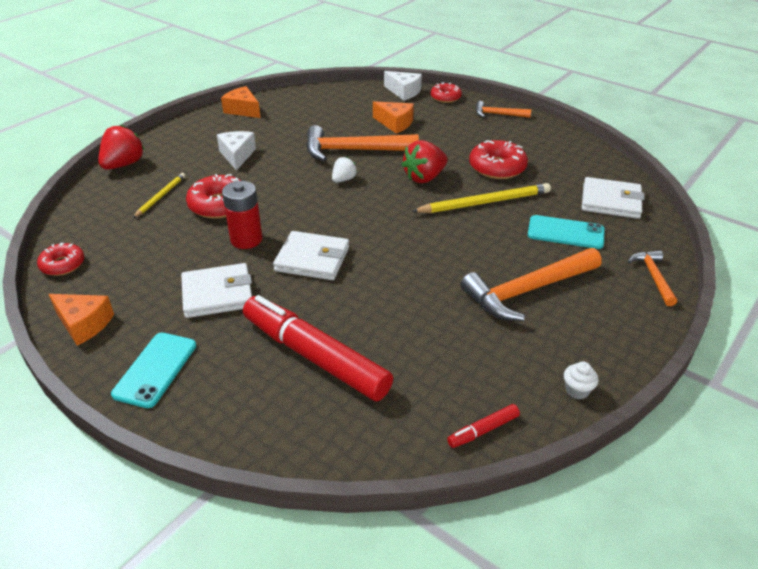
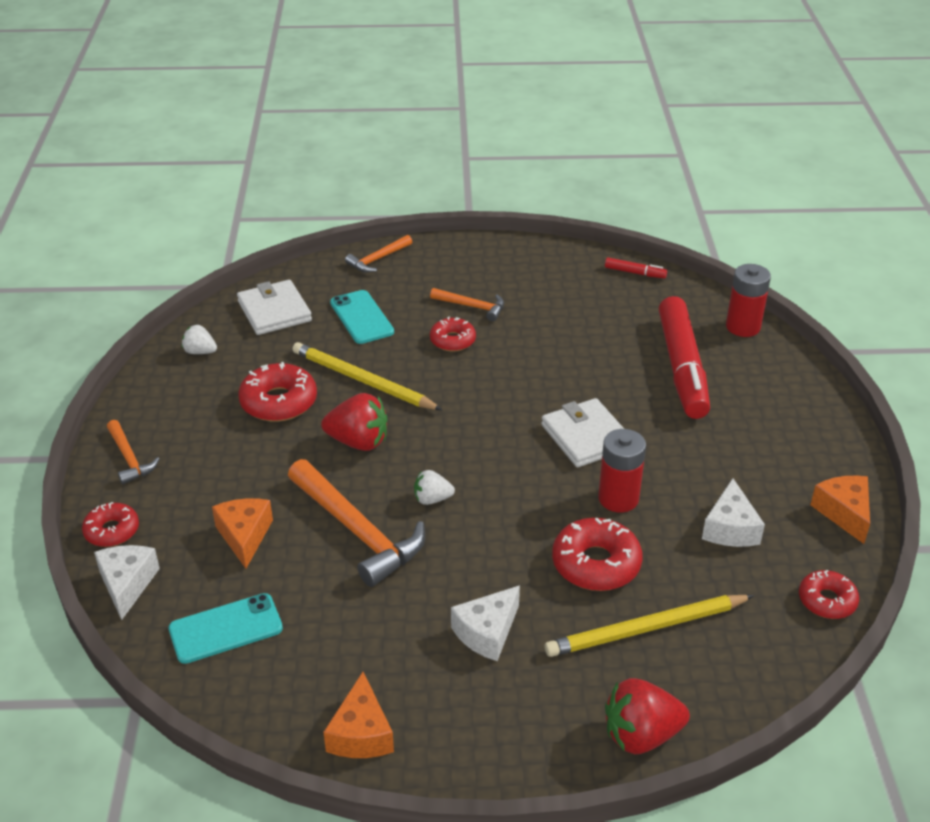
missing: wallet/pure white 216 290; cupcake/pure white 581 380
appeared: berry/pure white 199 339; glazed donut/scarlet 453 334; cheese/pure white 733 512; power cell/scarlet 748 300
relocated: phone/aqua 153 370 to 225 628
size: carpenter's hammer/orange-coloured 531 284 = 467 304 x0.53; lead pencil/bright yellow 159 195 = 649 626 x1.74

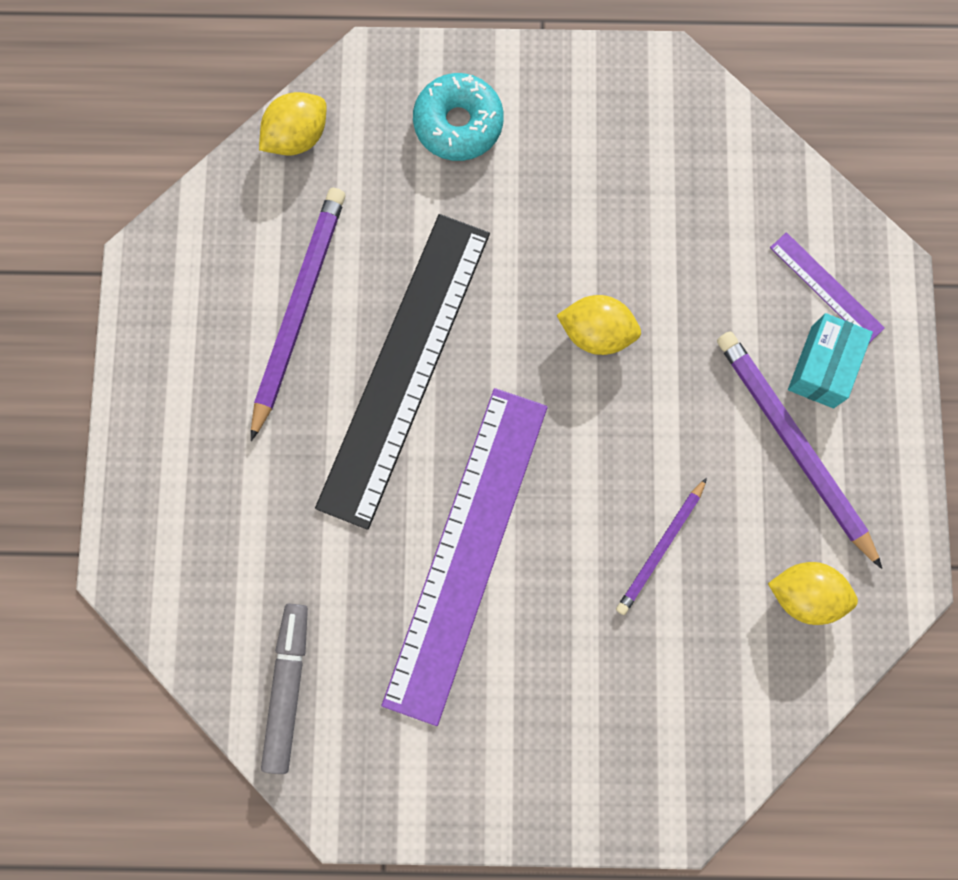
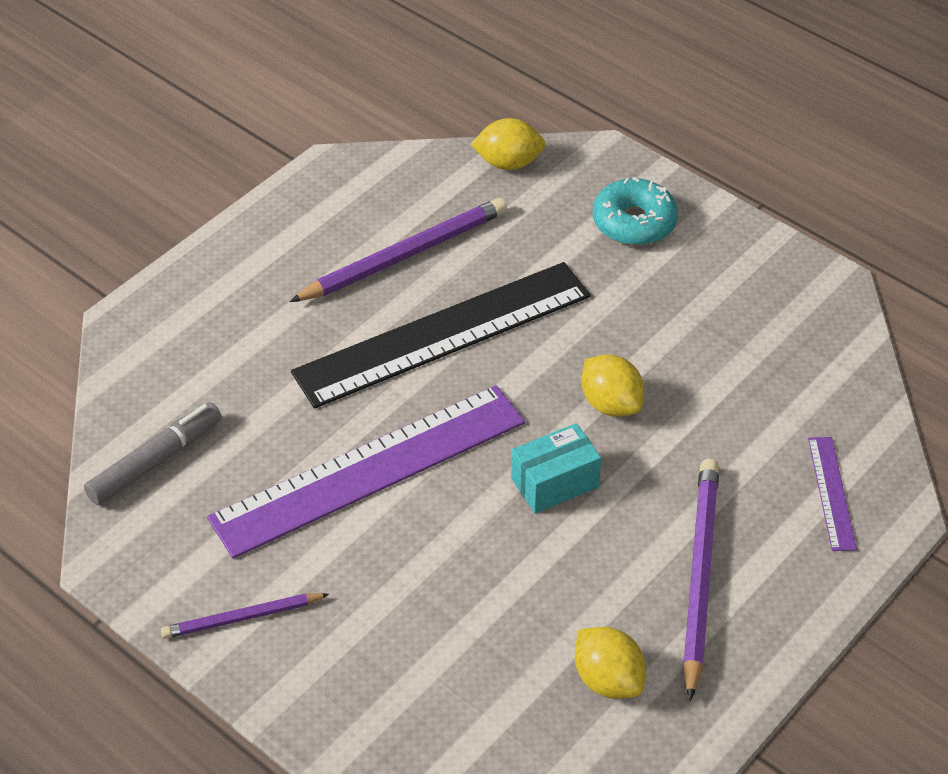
relocated: lead pencil/royal purple 661 546 to 245 616; box/aqua 830 360 to 556 468

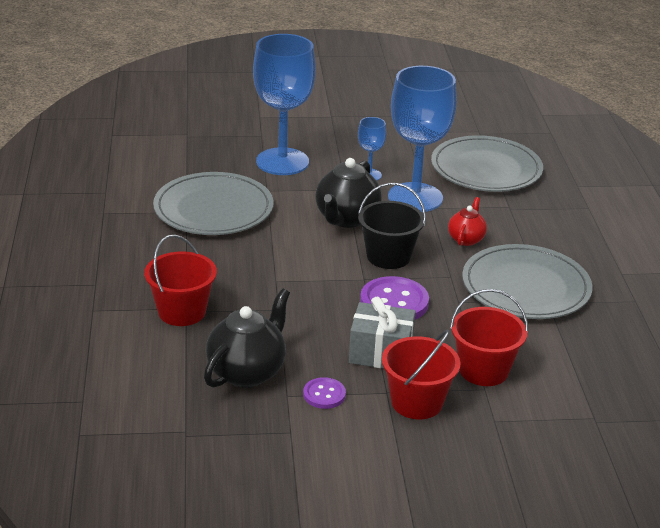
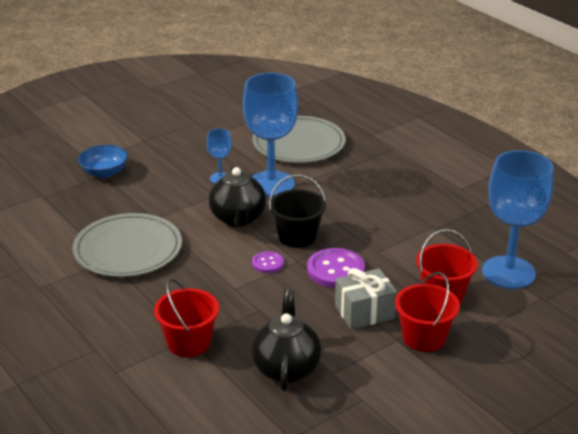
missing: tea pot/scarlet 467 221; flat dish/grey 527 281
appeared: bowl/royal blue 103 161
relocated: button/royal purple 324 393 to 268 262; wine glass/royal blue 284 104 to 518 219

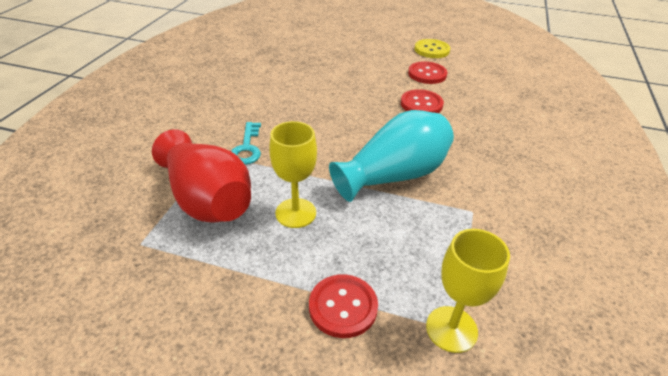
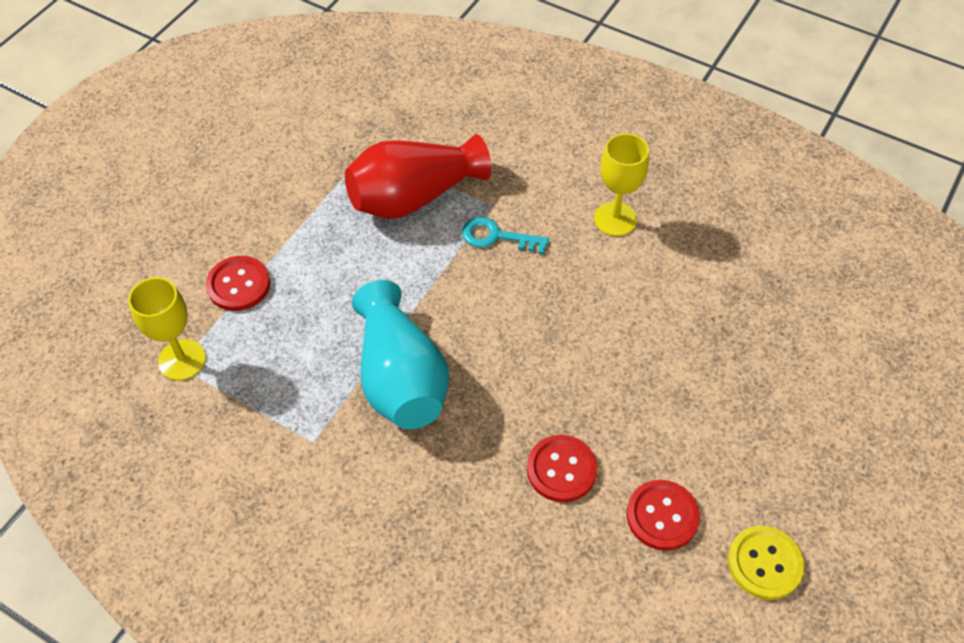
relocated: wine glass/bright yellow 293 174 to 621 184

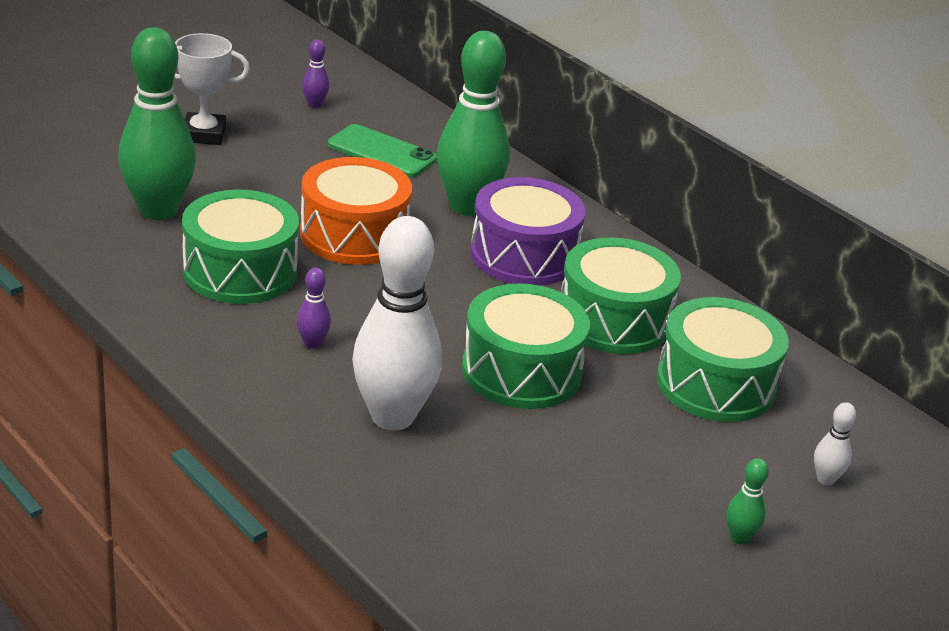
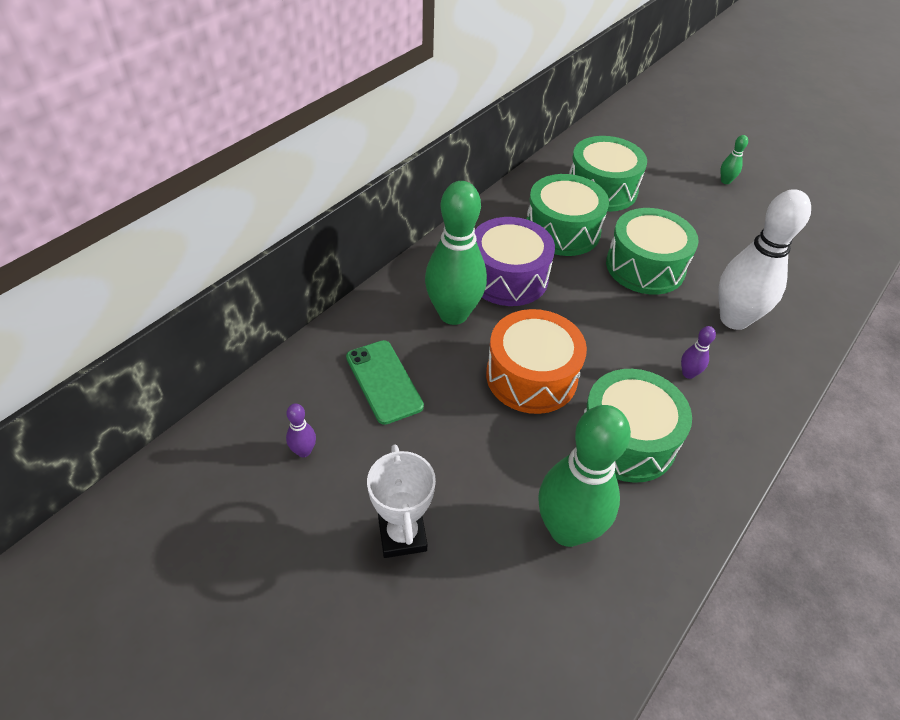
missing: tenpin/pure white 835 443
spun: phone/green 382 150 = 385 382 45 degrees counterclockwise

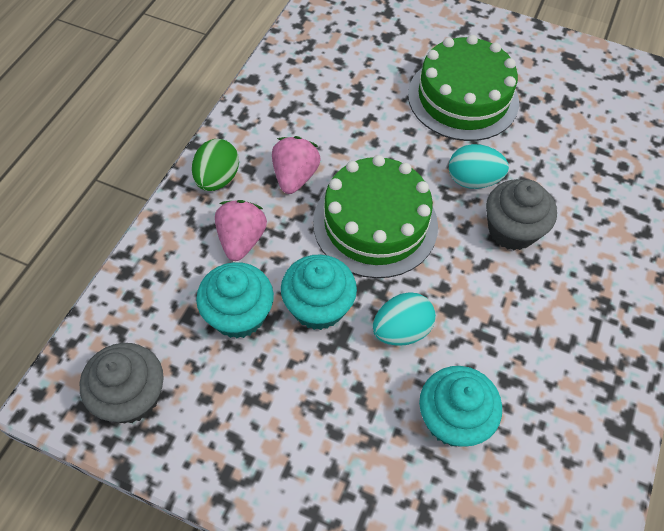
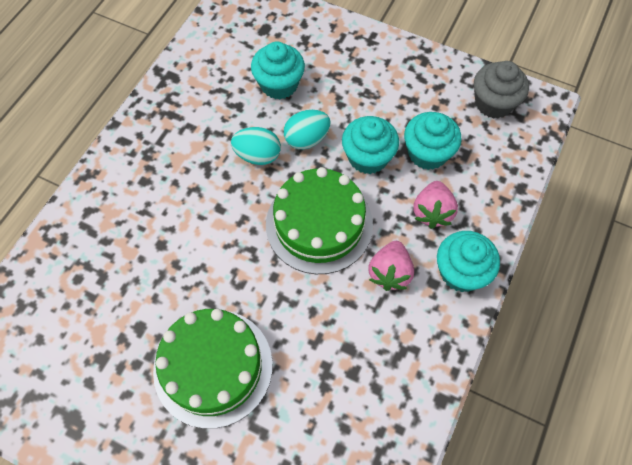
missing: cupcake/grey 521 214
relocated: egg shape/aqua 479 166 to 256 146
exchanged: egg shape/green 215 165 to cupcake/aqua 468 261

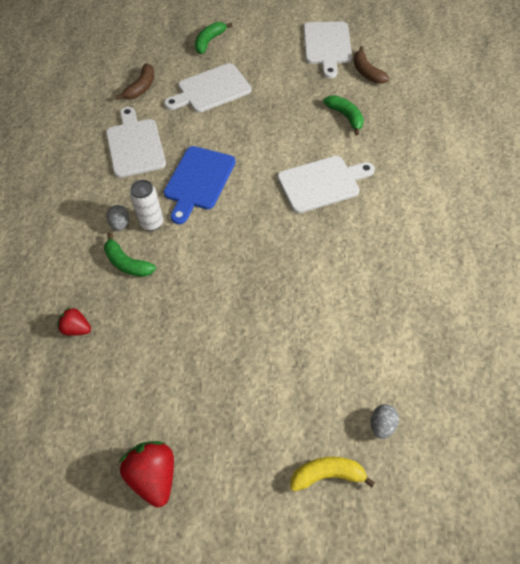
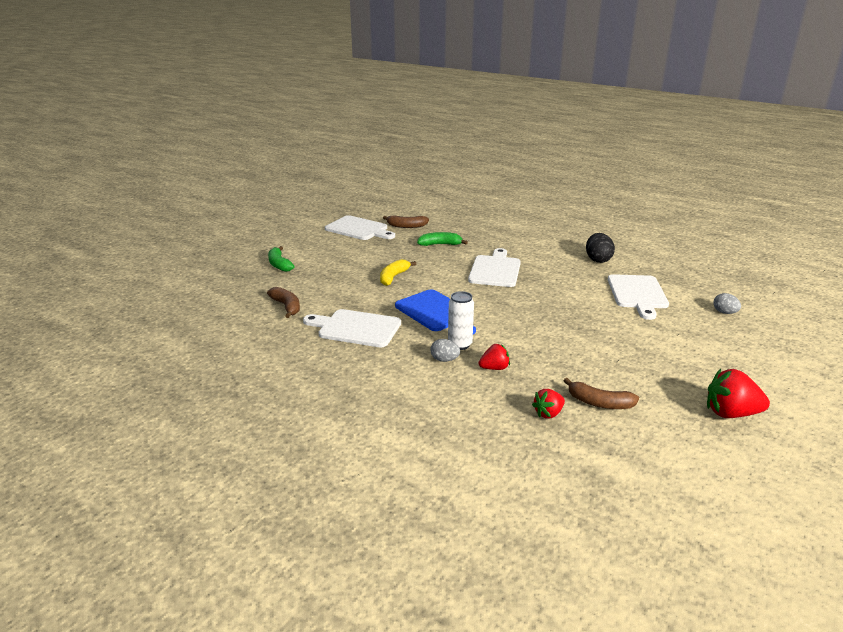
appeared: banana fruit/russet 601 393; egg shape/jet-black 600 248
relocated: banana fruit/bright yellow 332 474 to 398 272; cutting board/pure white 207 88 to 638 297
exchanged: banana fruit/green 130 255 to berry/scarlet 494 357

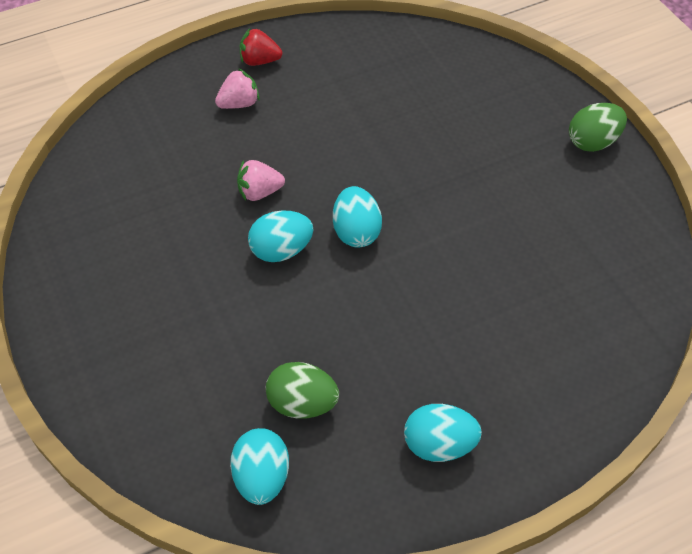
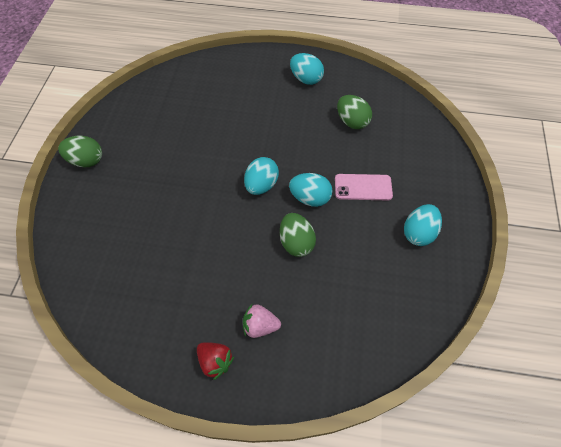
appeared: phone/rose-pink 364 187
relocated: egg shape/aqua 259 466 to 423 225
exchanged: berry/rose-pink 261 180 to egg shape/green 298 235

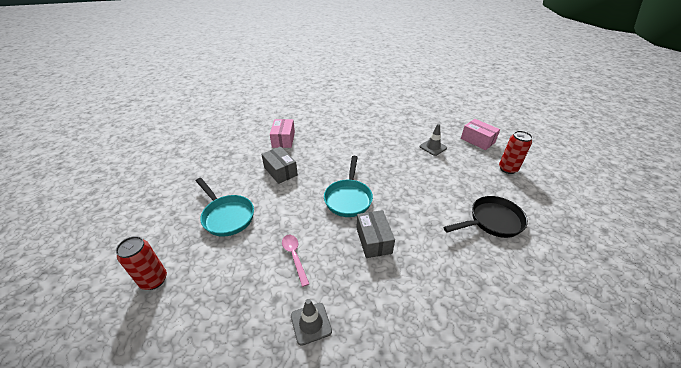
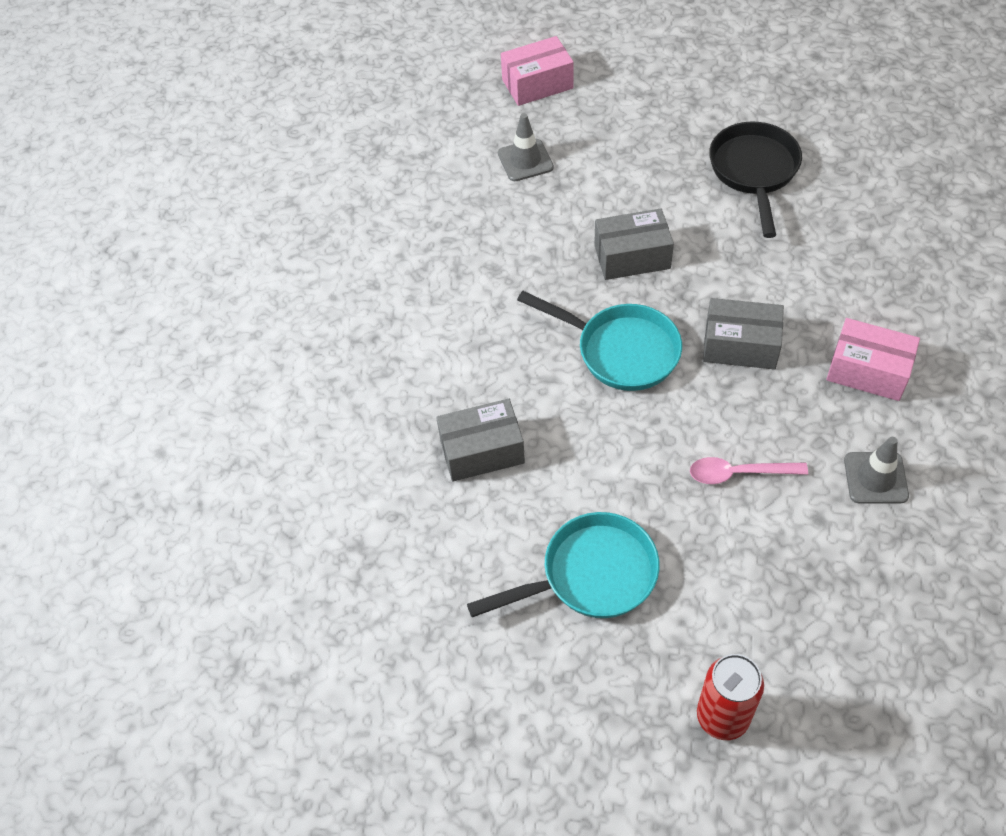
missing: soda can/scarlet 516 152
appeared: box/grey 634 244
relocated: box/rose-pink 282 133 to 873 359

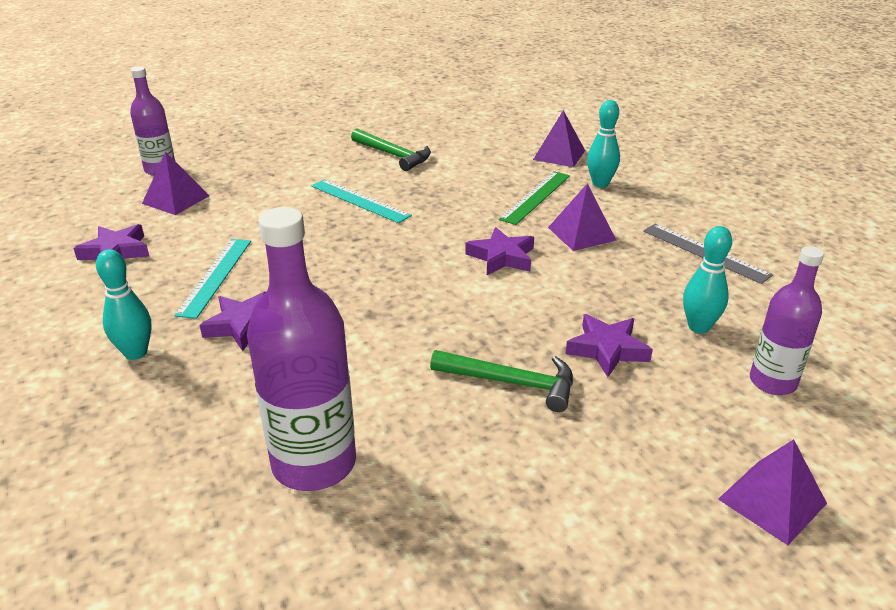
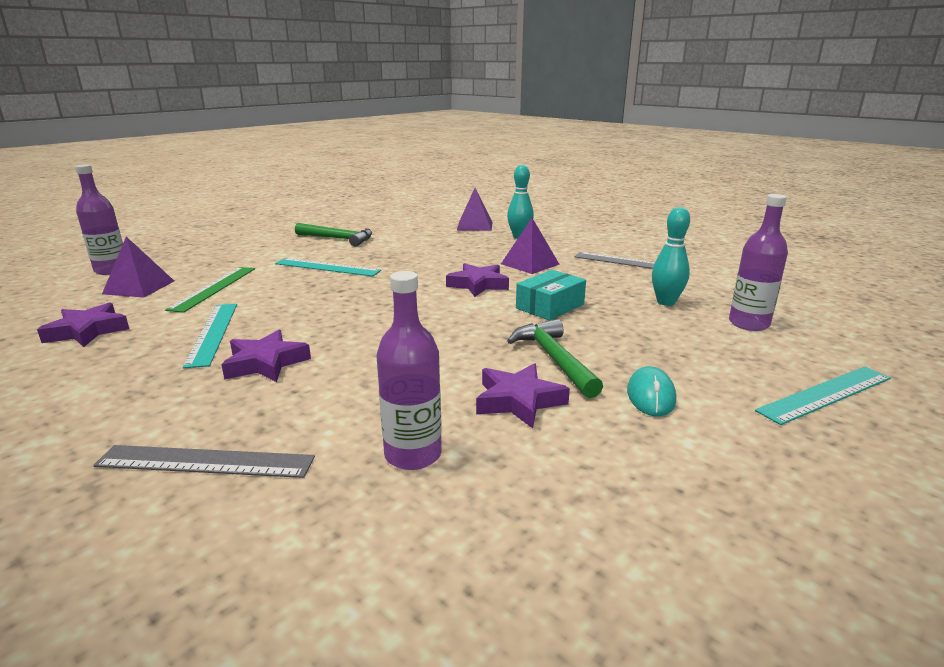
missing: tenpin/aqua 124 304
appeared: ruler/grey 204 461; box/aqua 551 295; PC mouse/aqua 651 391
relocated: ruler/green 534 198 to 210 290; star/royal purple 609 345 to 523 396
exchanged: pyramid shape/royal purple 772 492 to ruler/aqua 823 395
spun: carpenter's hammer/green 501 381 = 555 358 105 degrees counterclockwise
size: flask/royal purple 301 349 = 409 370 x0.61

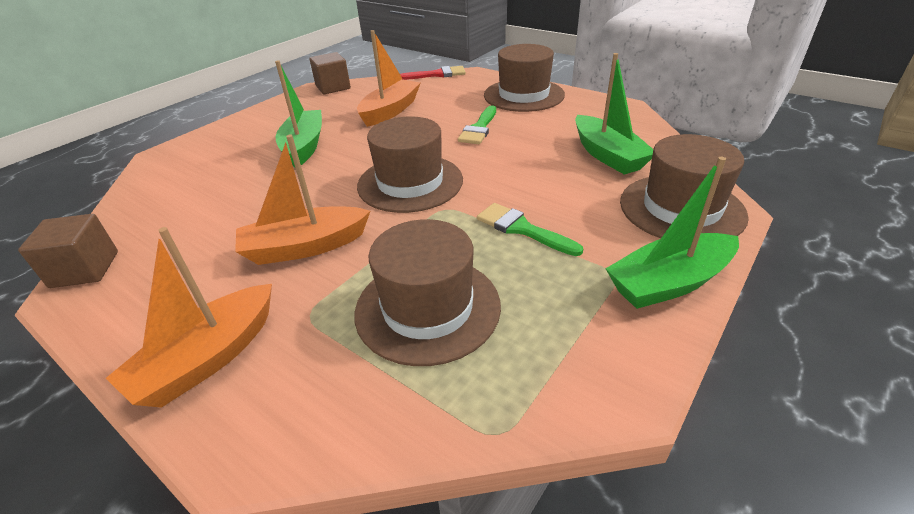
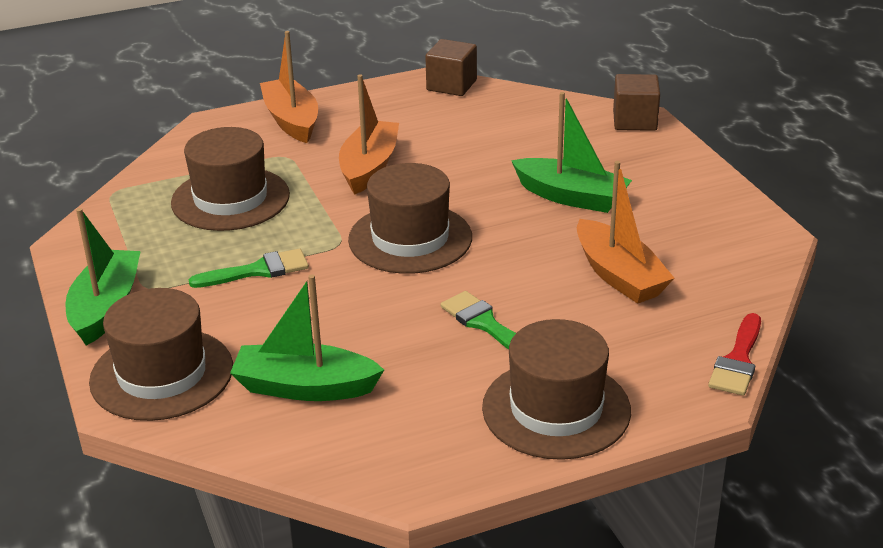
relocated: cube/russet 330 73 to 636 102

